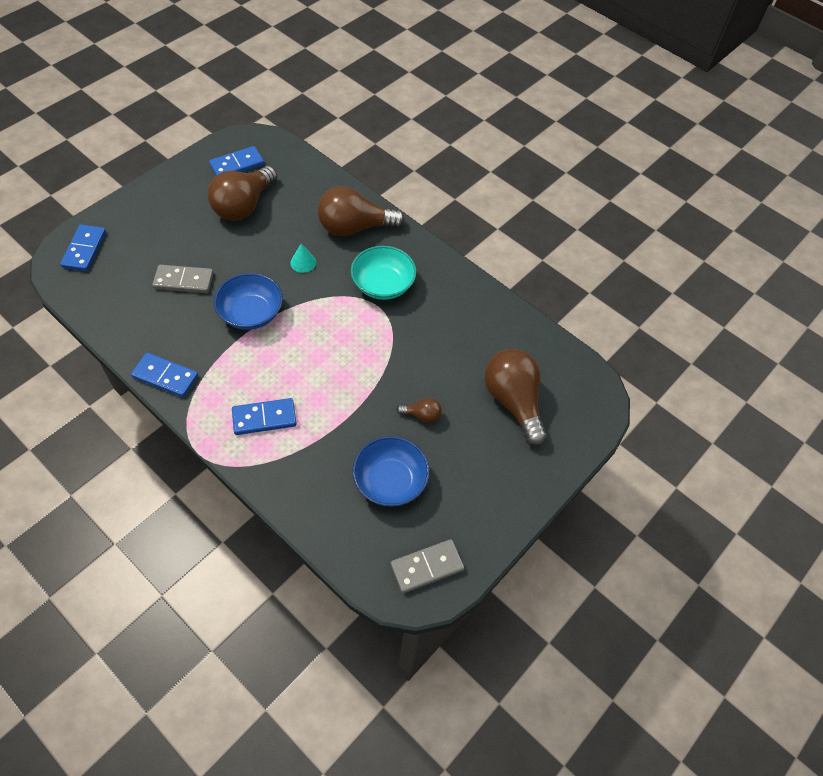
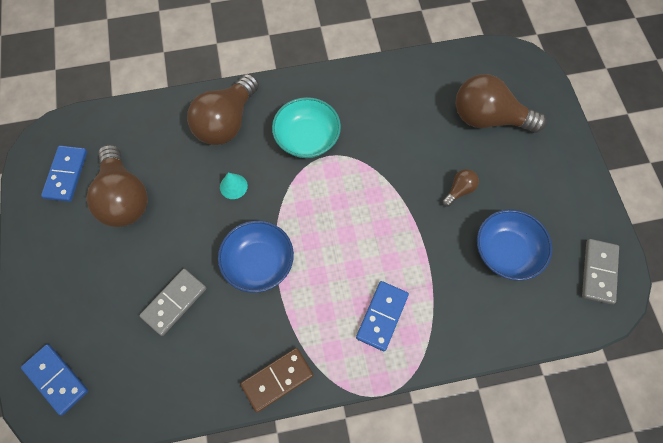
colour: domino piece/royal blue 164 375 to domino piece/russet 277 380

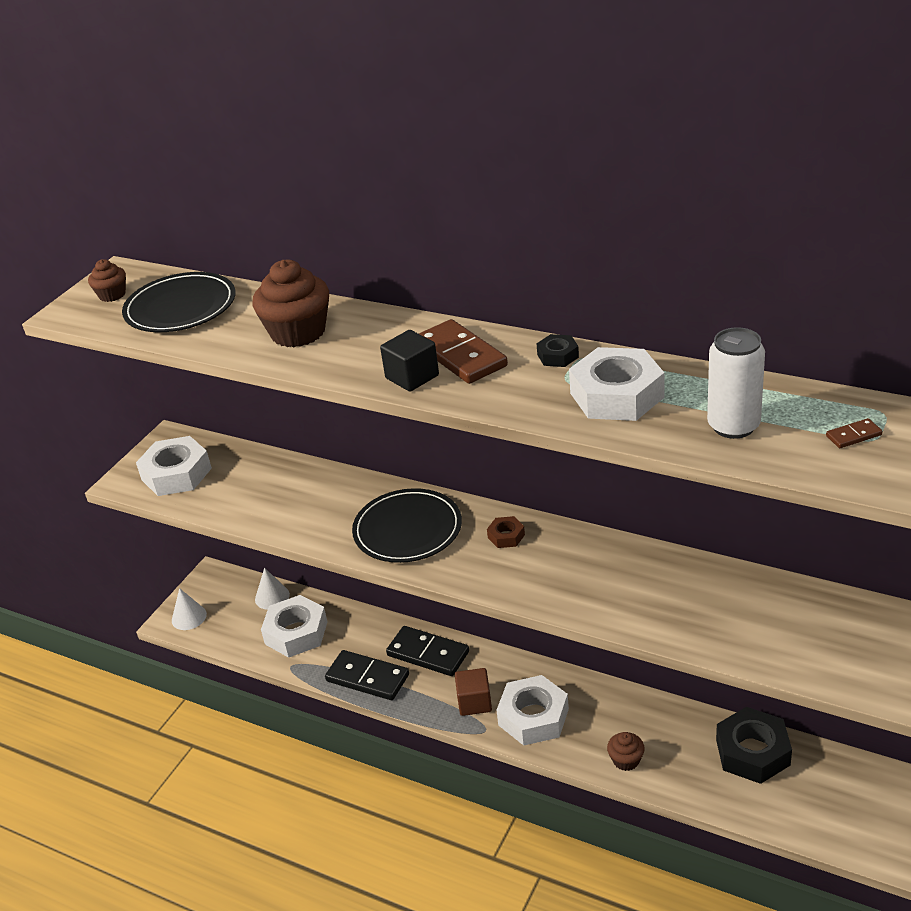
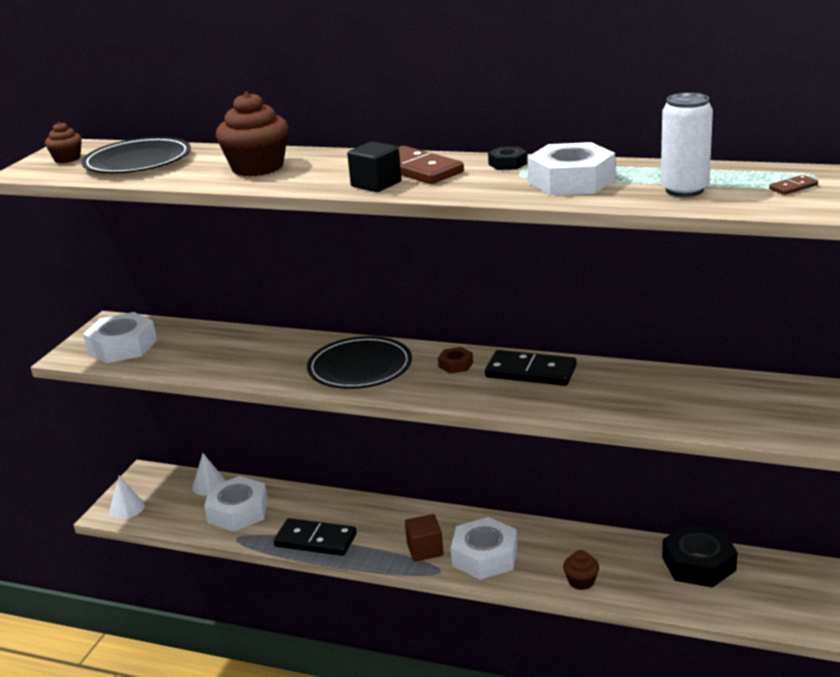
relocated: domino piece/jet-black 427 651 to 531 368

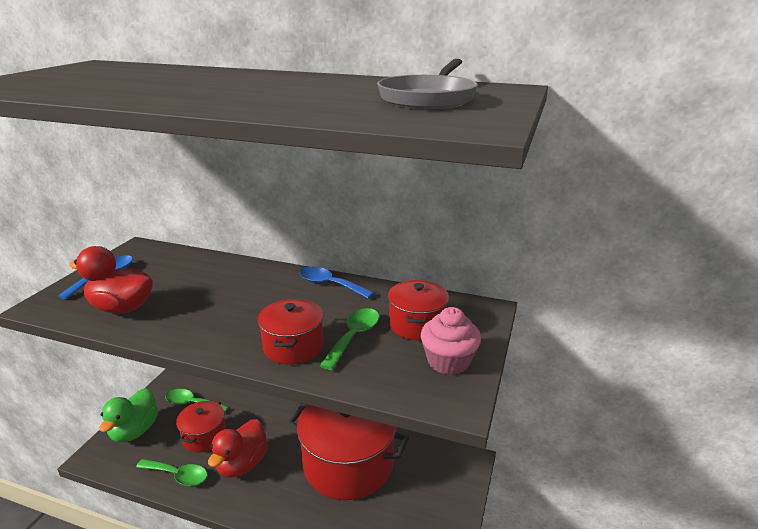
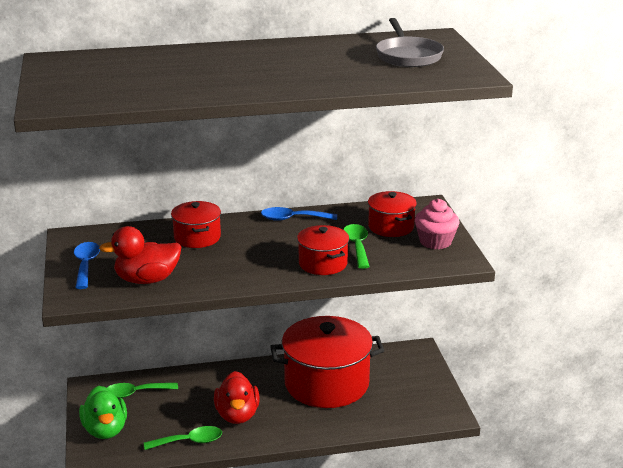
relocated: pot/scarlet 201 426 to 196 224

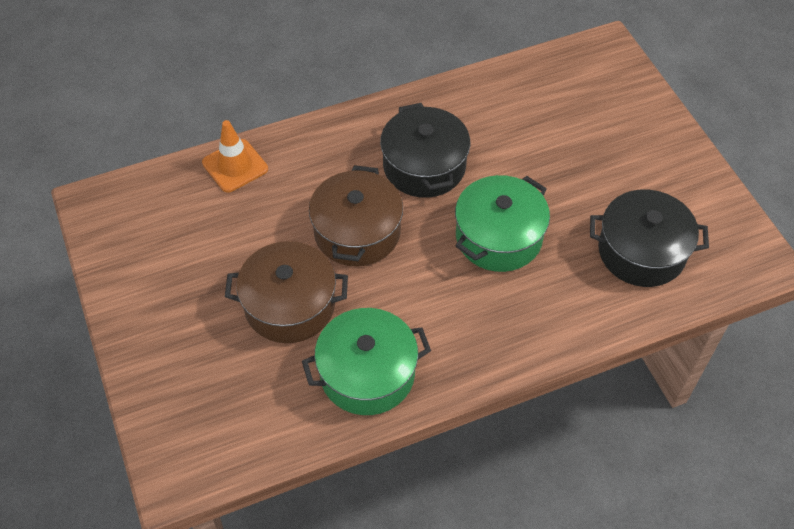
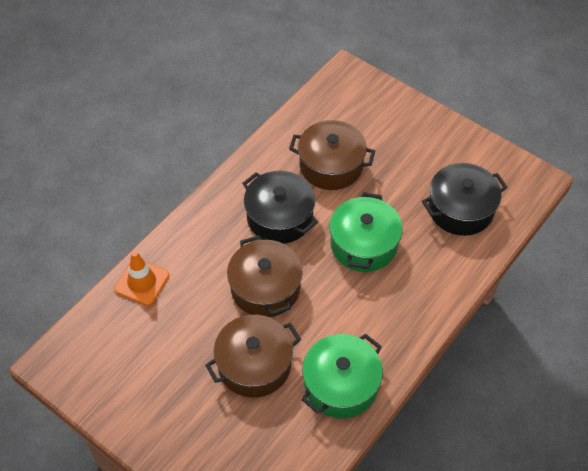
appeared: pot/russet 332 155

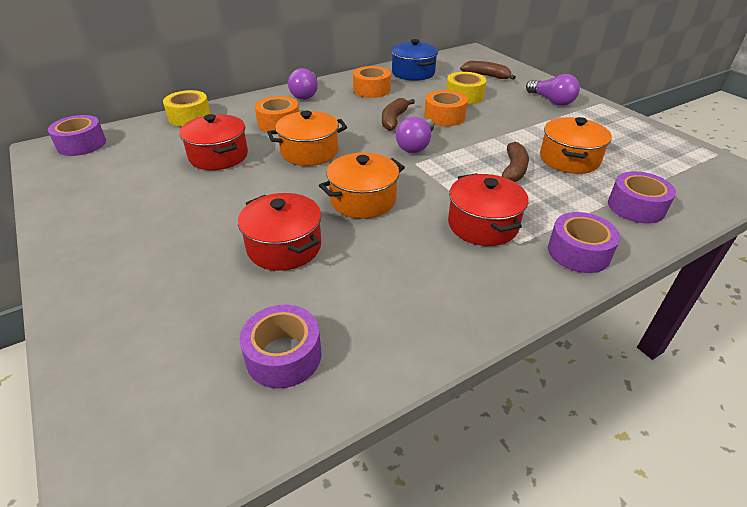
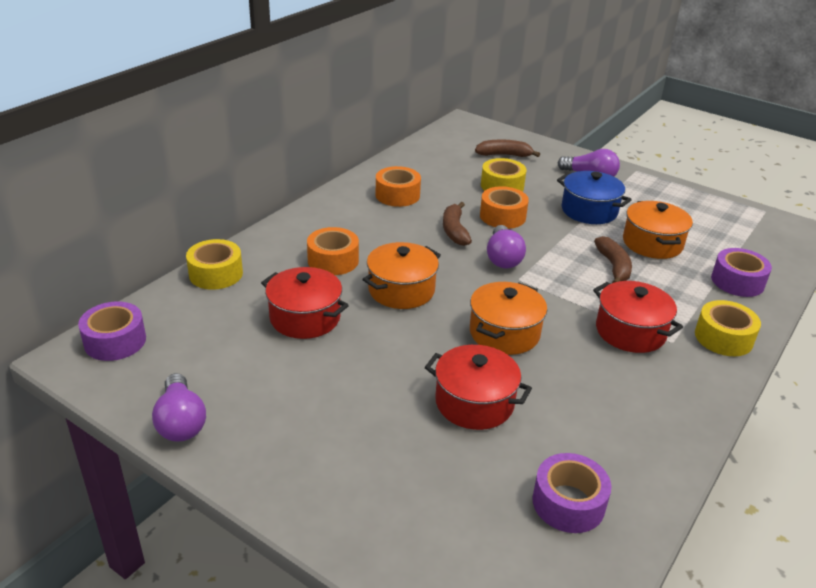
relocated: light bulb/royal purple 303 84 to 179 407; pot/royal blue 414 60 to 594 197
colour: sticky tape/royal purple 584 242 to sticky tape/bright yellow 728 328

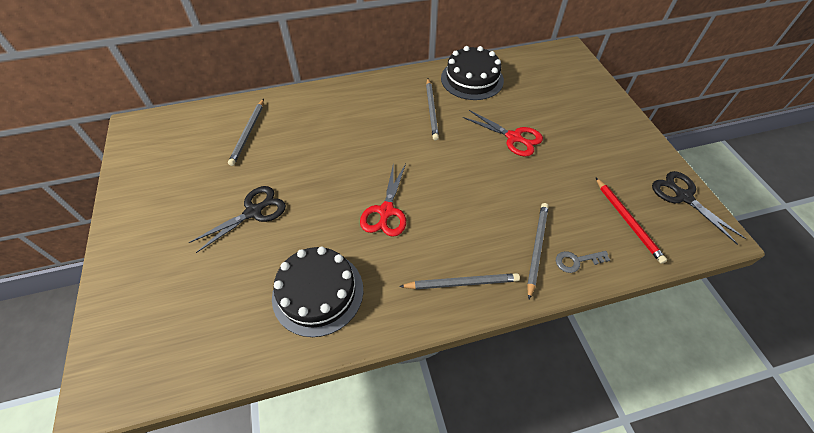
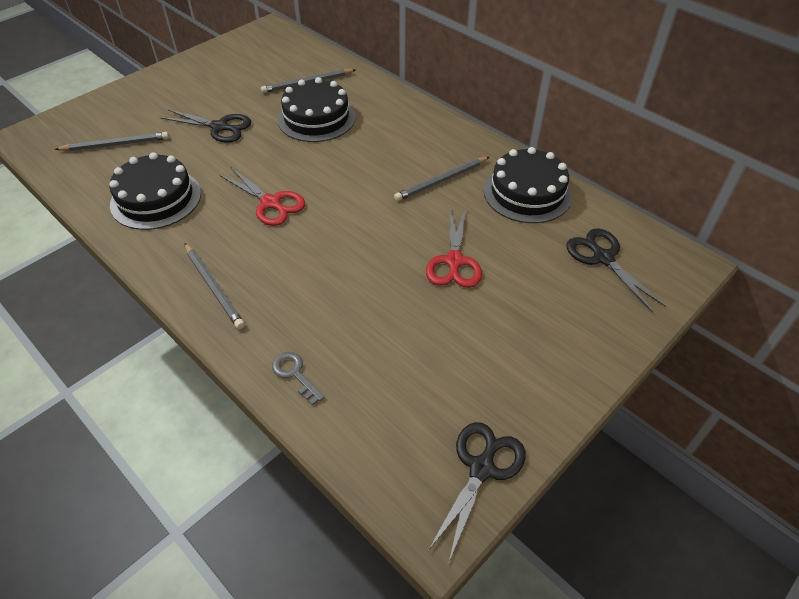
missing: lead pencil/scarlet 631 220
appeared: layer cake/jet-black 316 109; pair of scissors/jet-black 615 270
relocated: lead pencil/grey 538 251 to 112 141
spun: pair of scissors/scarlet 383 199 = 262 196 120 degrees counterclockwise

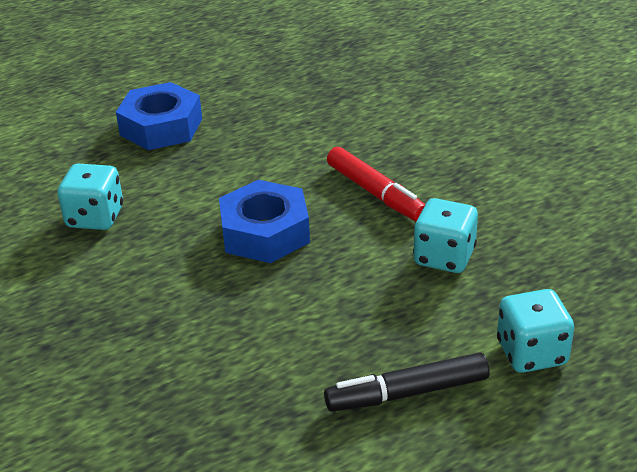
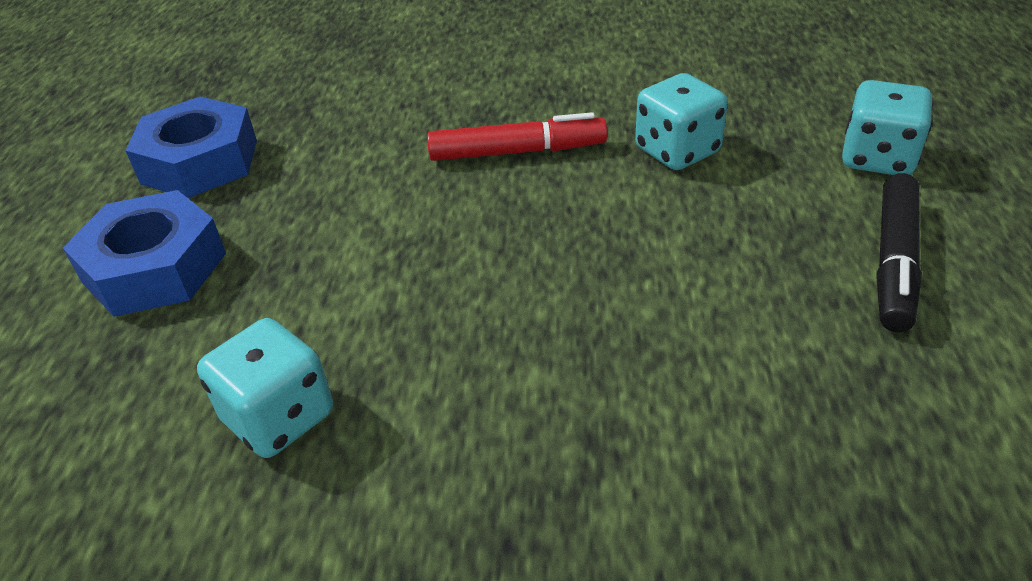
relocated: hex nut/royal blue 264 221 to 191 147

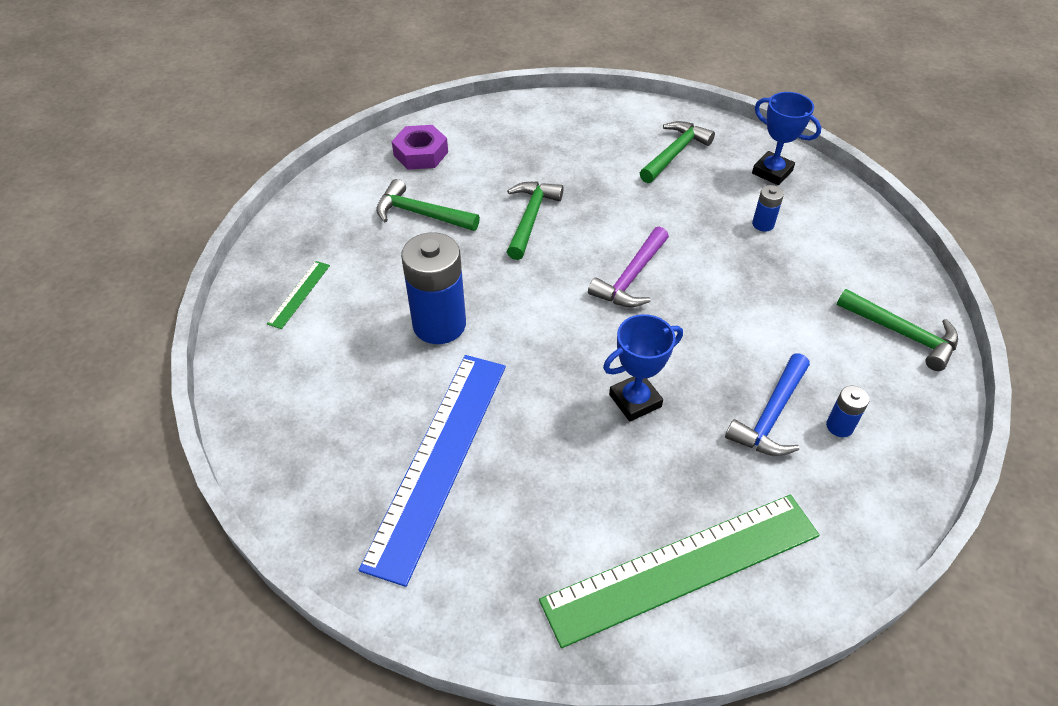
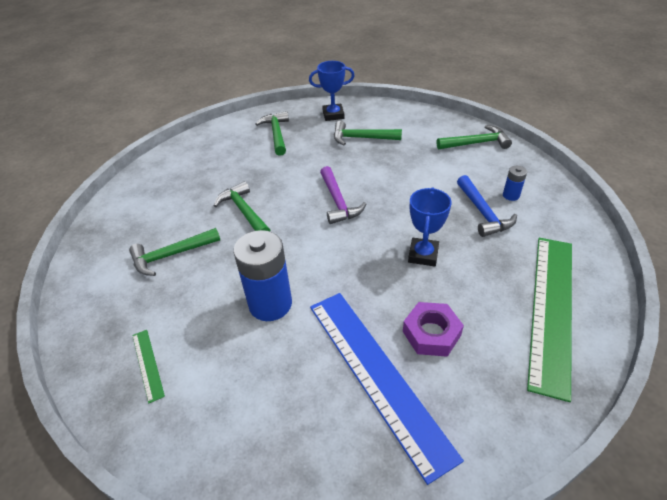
relocated: hex nut/royal purple 420 147 to 433 329
exchanged: power cell/royal blue 768 208 to carpenter's hammer/green 368 133

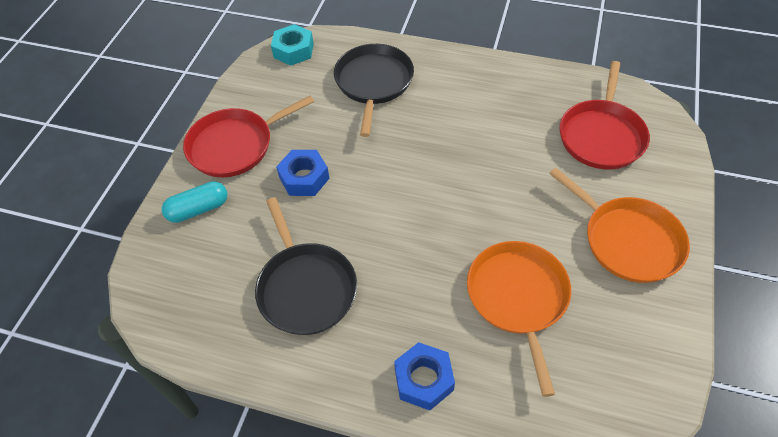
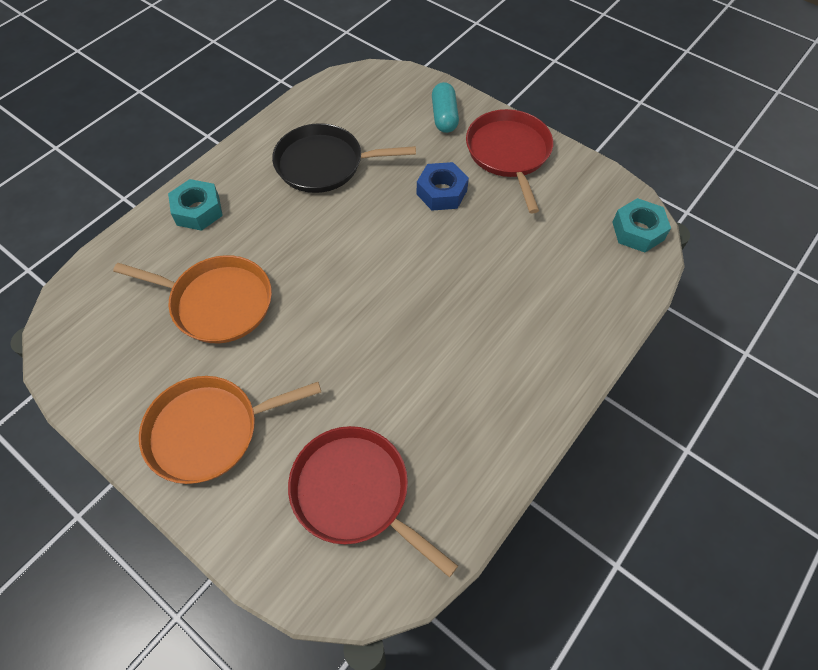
missing: skillet/jet-black 374 90
colour: hex nut/royal blue 424 376 to hex nut/aqua 195 205

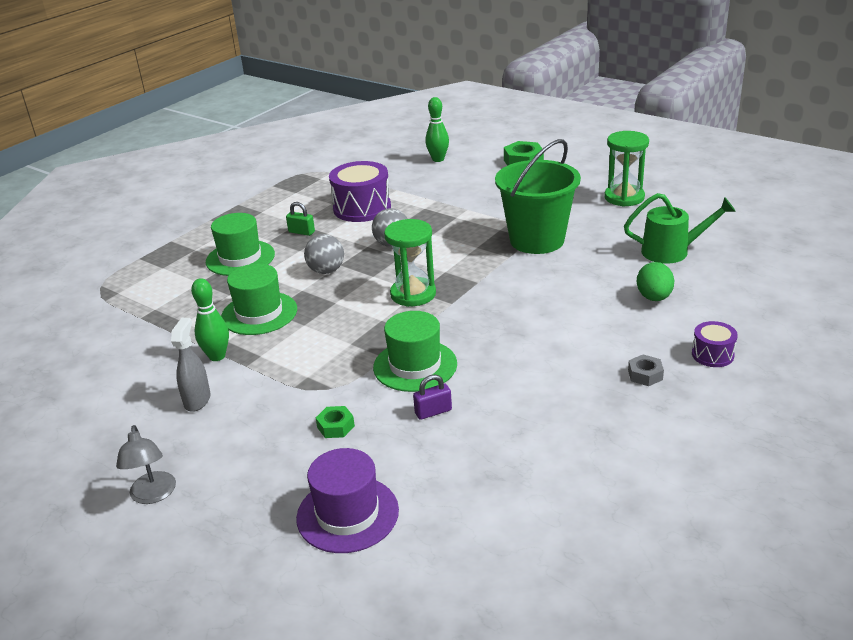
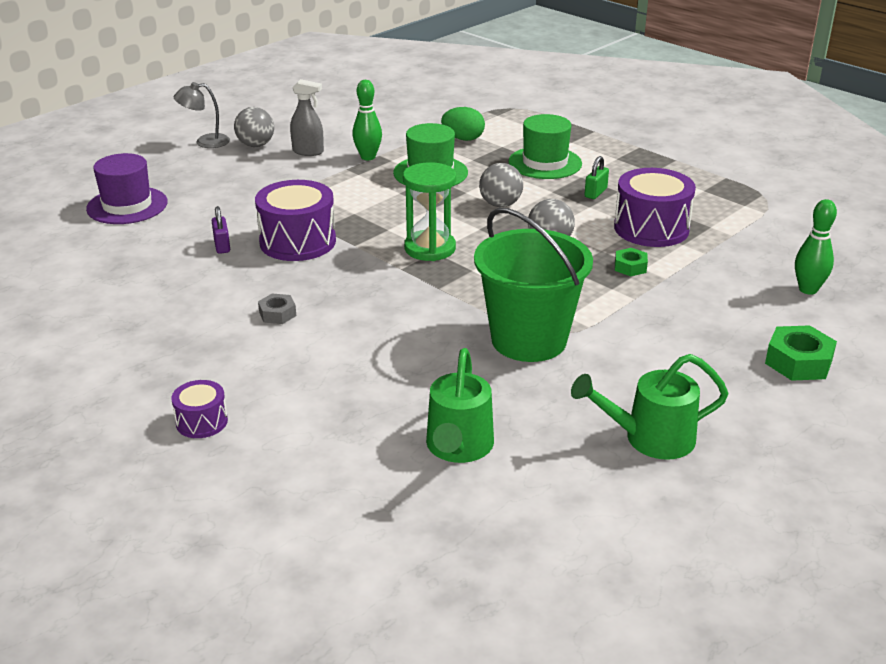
appeared: sphere/grey 254 127
relocated: hex nut/grey 646 370 to 277 309; egg shape/green 655 281 to 463 124; hex nut/green 335 422 to 631 262
exchanged: tall hat/green 415 351 to toy drum/royal purple 295 220; sandglass/green 626 169 to sprinkling can/green 650 407

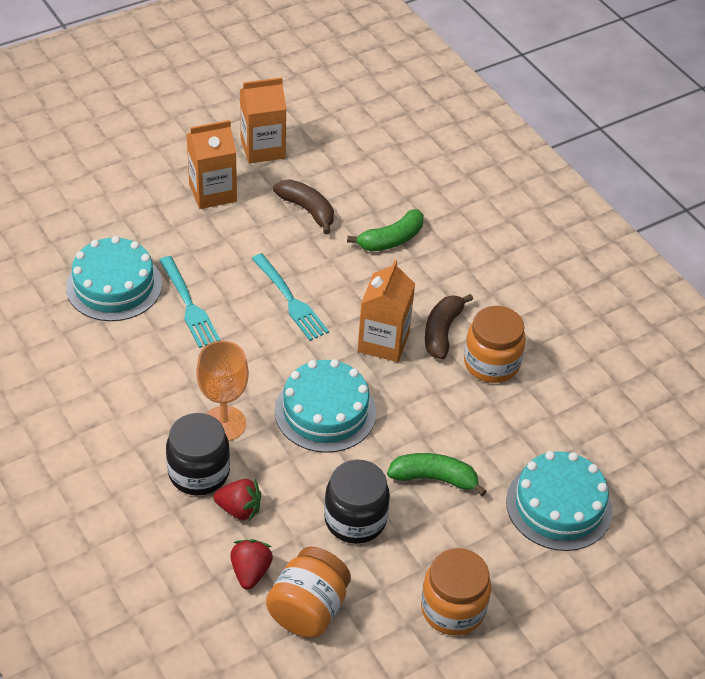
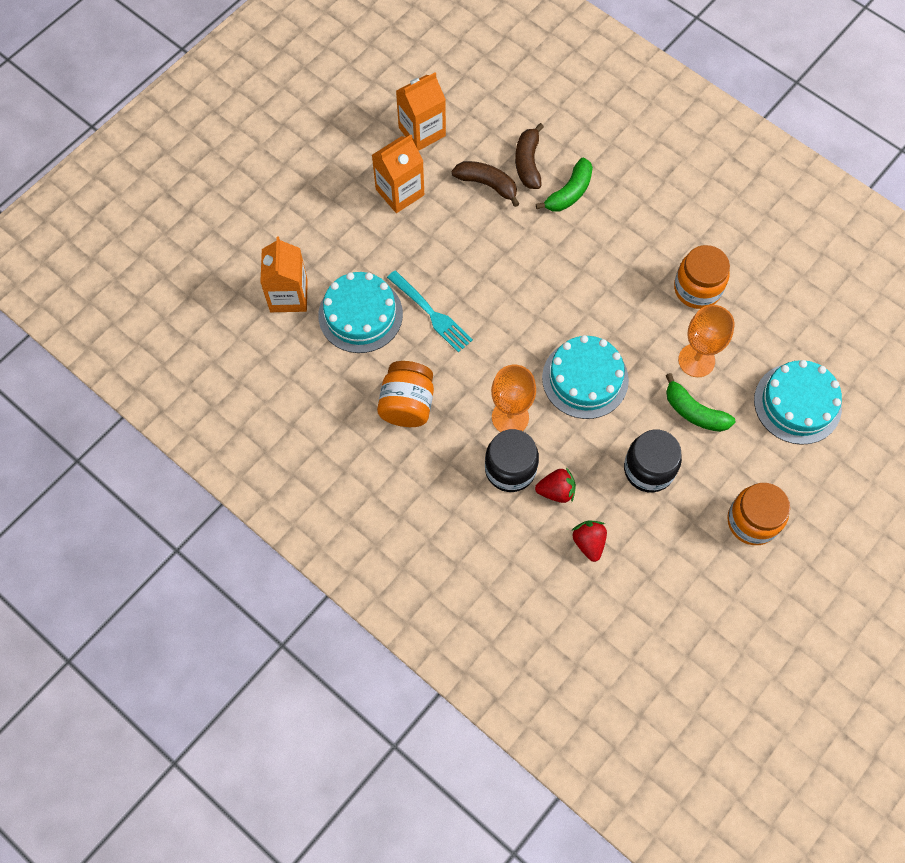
missing: fork/aqua 290 297
appeared: wine glass/orange-coloured 706 341
relocated: juice carton/orange-coloured 386 311 to 284 274; jam jar/orange-coloured 308 592 to 405 394; banana fruit/russet 449 326 to 529 156
spun: banana fruit/green 437 474 = 700 402 135 degrees counterclockwise

